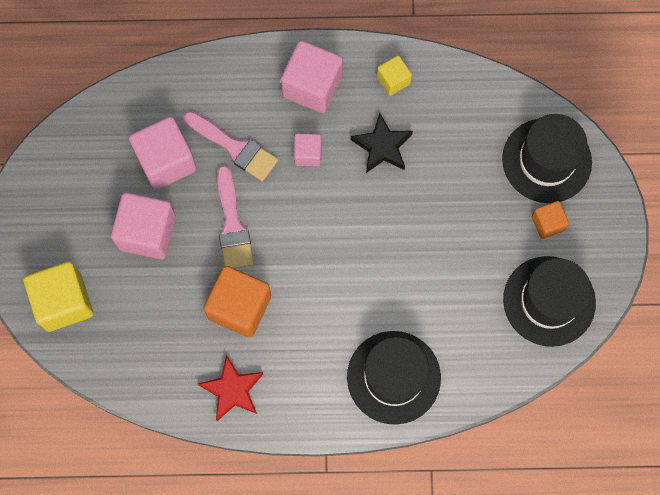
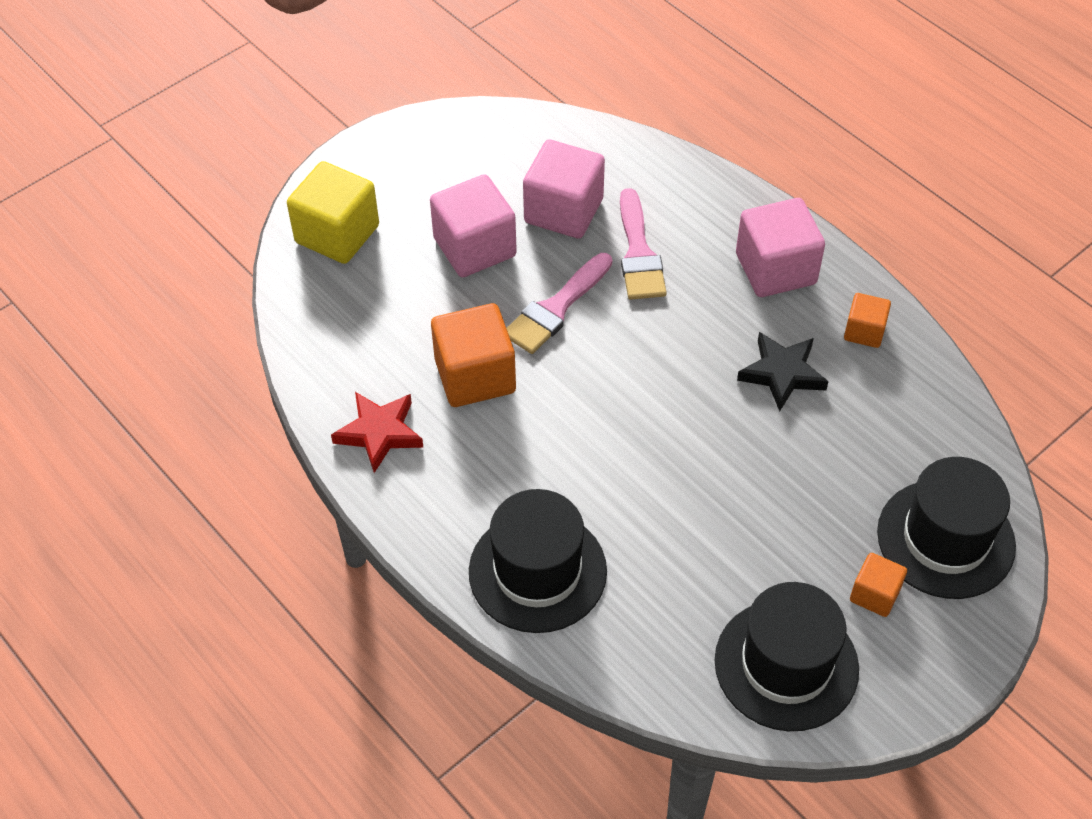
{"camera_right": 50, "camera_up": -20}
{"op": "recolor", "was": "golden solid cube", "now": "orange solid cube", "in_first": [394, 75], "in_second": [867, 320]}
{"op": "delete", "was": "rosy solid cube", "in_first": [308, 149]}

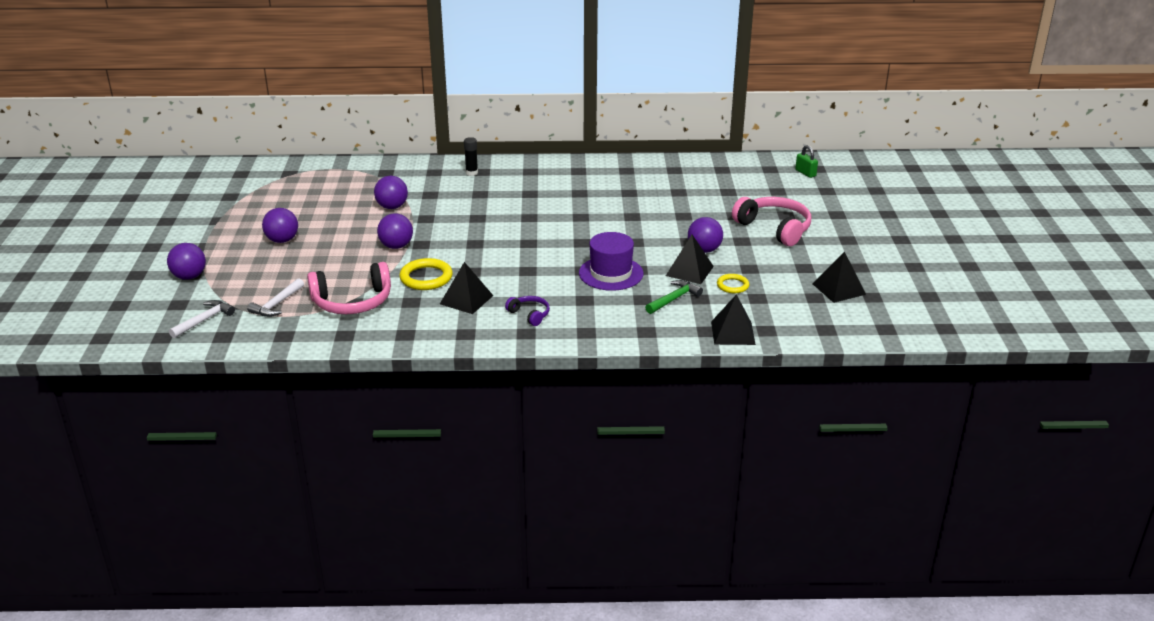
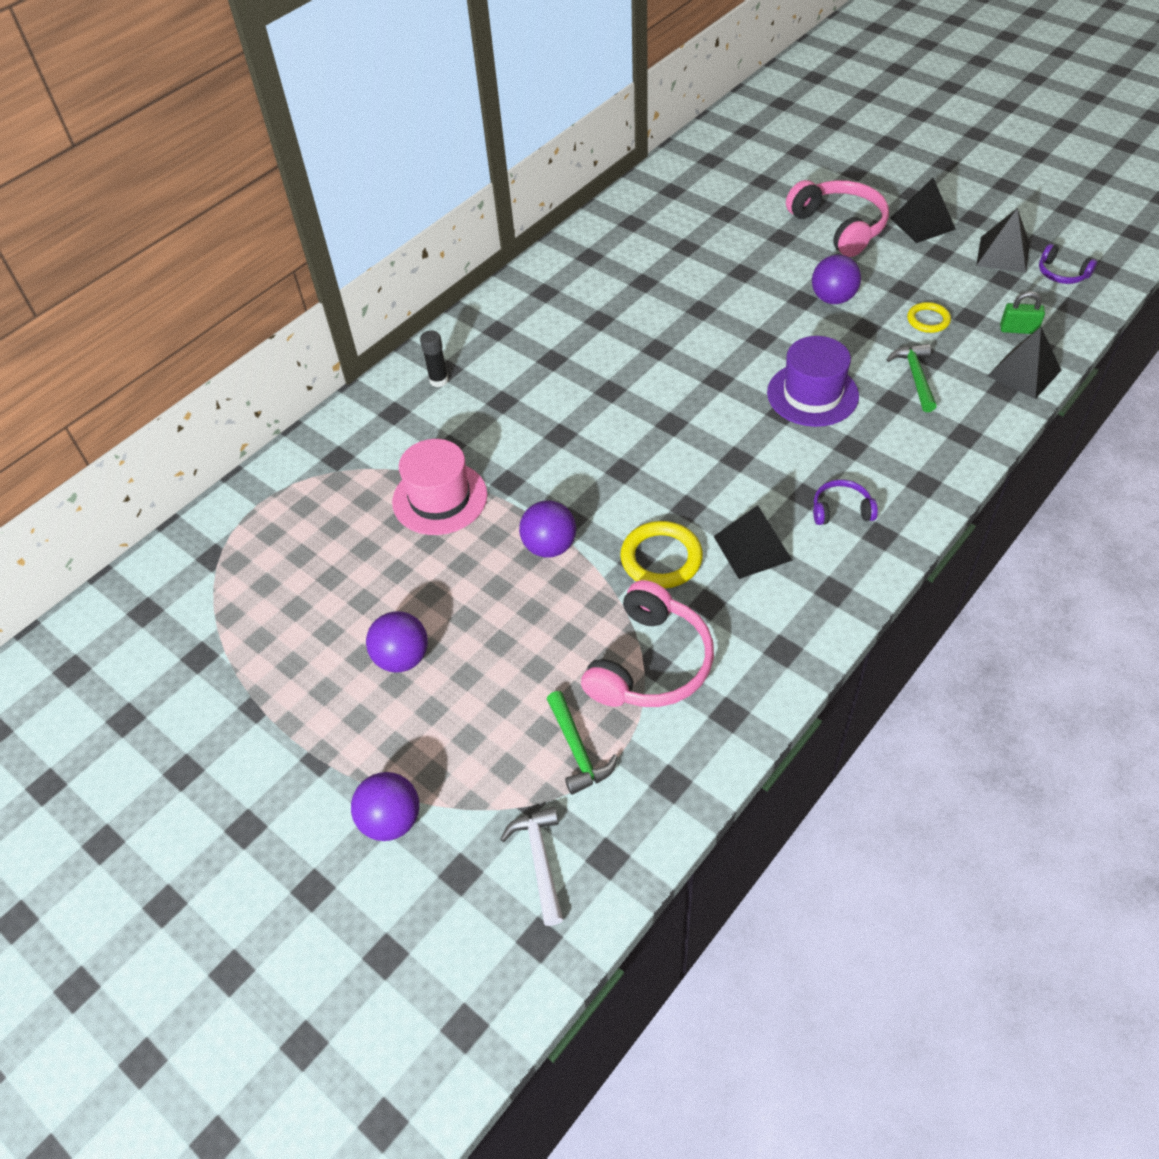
{"camera_right": -45, "camera_up": 20}
{"op": "move", "was": "leaf-green padlock", "in_first": [806, 161], "in_second": [1022, 312]}
{"op": "replace", "was": "purple ball", "now": "rosy tall hat", "in_first": [391, 192], "in_second": [439, 487]}
{"op": "rotate", "was": "rosy headset", "in_first": [771, 221], "in_second": [837, 218], "clockwise": 60}
{"op": "move", "was": "ebony solid pyramid", "in_first": [690, 259], "in_second": [923, 210]}
{"op": "recolor", "was": "white claw hammer", "now": "leaf-green claw hammer", "in_first": [275, 297], "in_second": [582, 743]}
{"op": "insert", "now": "purple headset", "in_second": [1068, 264]}

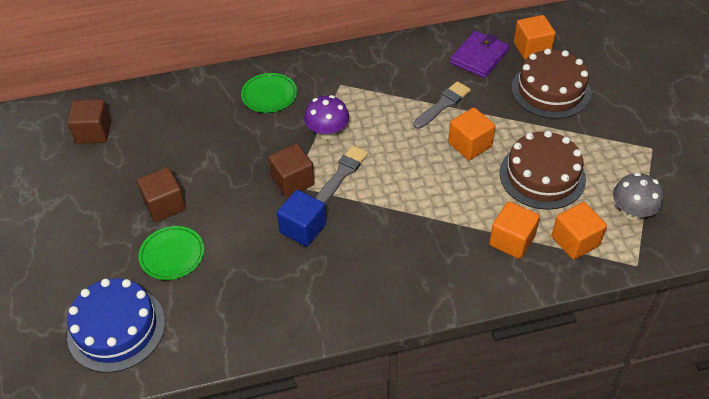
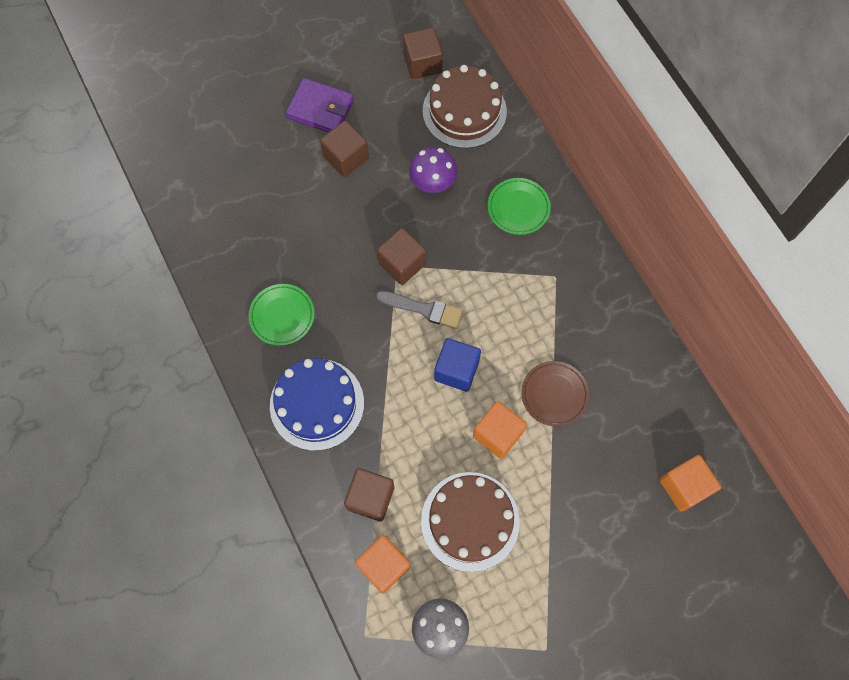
{"camera_right": 75, "camera_up": 20}
{"op": "move", "was": "purple card wallet", "in_first": [480, 54], "in_second": [320, 105]}
{"op": "move", "was": "brown layer cake", "in_first": [551, 83], "in_second": [465, 106]}
{"op": "replace", "was": "ash-grey paintbrush", "now": "brown dinner plate", "in_first": [442, 105], "in_second": [555, 394]}
{"op": "move", "was": "purple fungus", "in_first": [326, 117], "in_second": [433, 170]}
{"op": "move", "was": "cobalt solid cube", "in_first": [301, 218], "in_second": [457, 365]}
{"op": "recolor", "was": "orange solid cube", "now": "brown solid cube", "in_first": [514, 230], "in_second": [369, 495]}
{"op": "move", "was": "leaf-green dinner plate", "in_first": [171, 253], "in_second": [282, 315]}
{"op": "move", "was": "cobalt layer cake", "in_first": [116, 325], "in_second": [317, 404]}

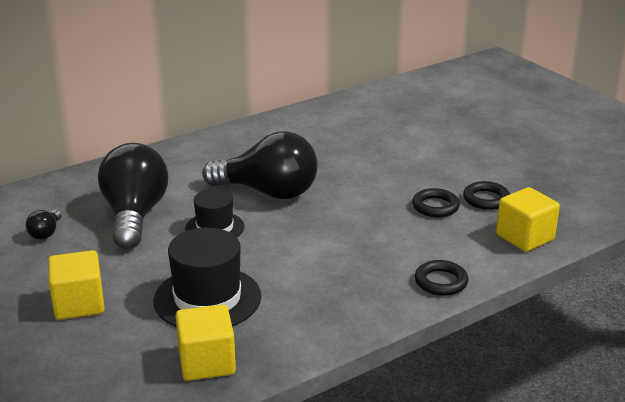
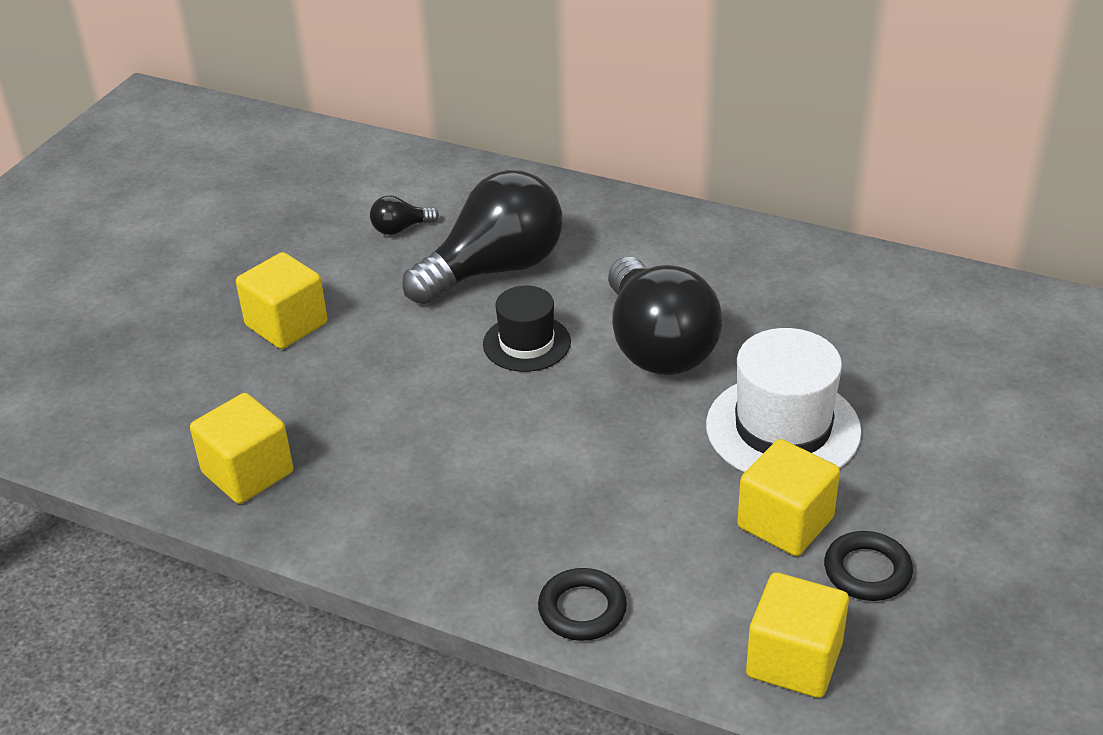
{"camera_right": 60, "camera_up": 10}
{"op": "replace", "was": "ebony torus", "now": "golden solid cube", "in_first": [436, 202], "in_second": [788, 497]}
{"op": "delete", "was": "ebony tall hat", "in_first": [207, 277]}
{"op": "insert", "now": "white tall hat", "in_second": [784, 400]}

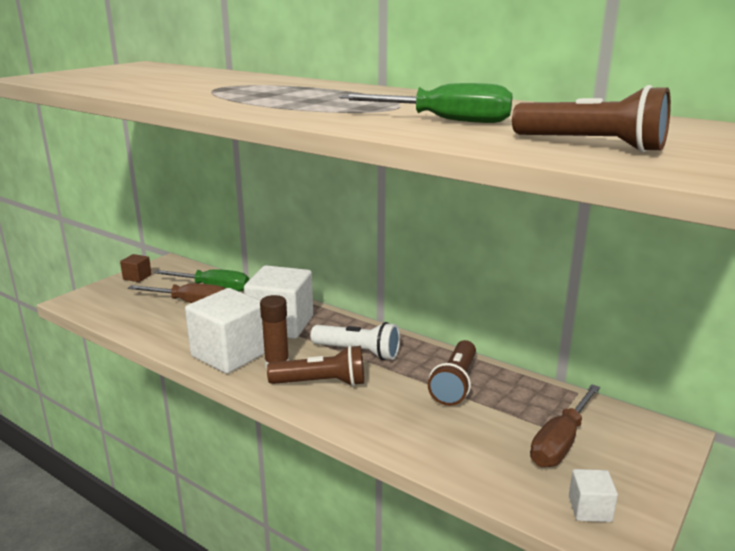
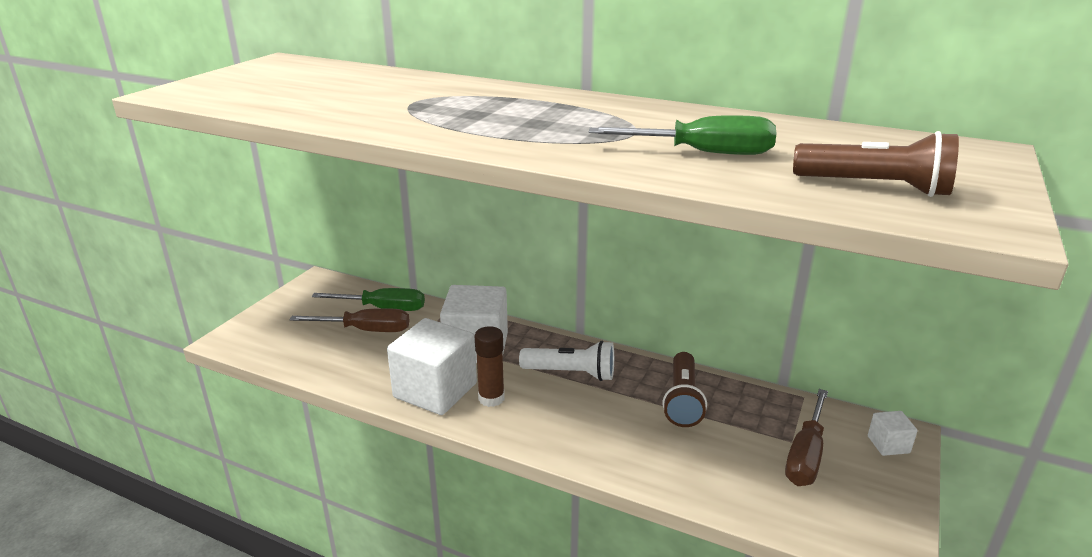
{"camera_right": -10, "camera_up": 5}
{"op": "delete", "was": "brown solid cube", "in_first": [136, 268]}
{"op": "delete", "was": "brown torch", "in_first": [315, 365]}
{"op": "move", "was": "white solid cube", "in_first": [593, 495], "in_second": [893, 433]}

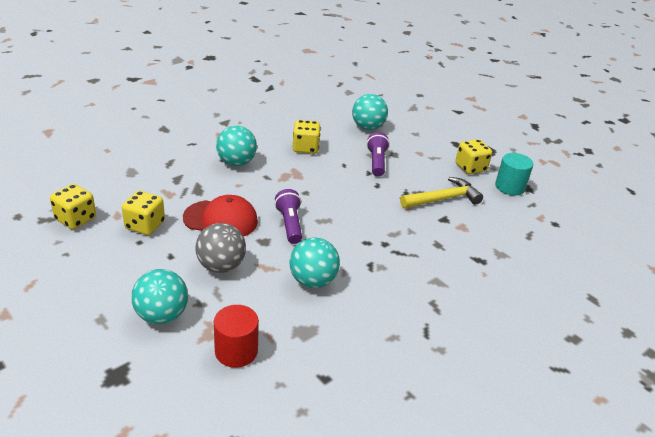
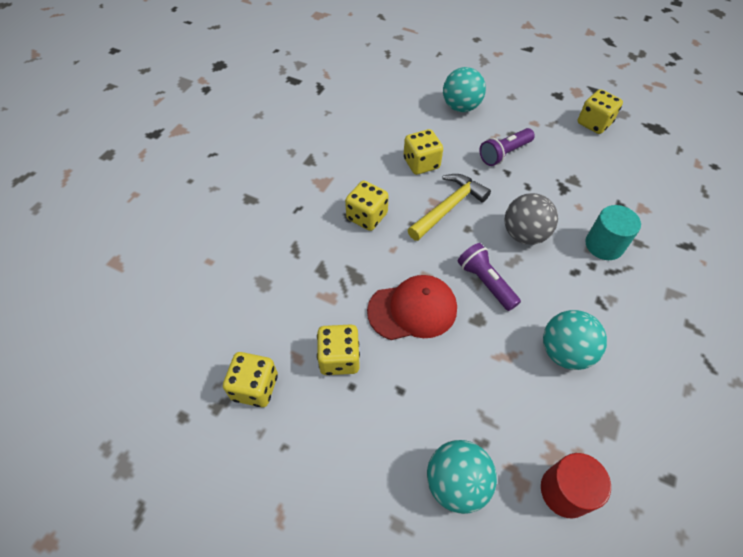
{"camera_right": -20, "camera_up": 20}
{"op": "replace", "was": "aqua ball", "now": "golden die", "in_first": [236, 146], "in_second": [367, 206]}
{"op": "rotate", "was": "purple torch", "in_first": [378, 154], "in_second": [507, 147], "clockwise": -105}
{"op": "move", "was": "aqua cylinder shape", "in_first": [514, 174], "in_second": [613, 232]}
{"op": "move", "was": "golden claw hammer", "in_first": [441, 192], "in_second": [449, 207]}
{"op": "move", "was": "ash-grey ball", "in_first": [220, 248], "in_second": [531, 219]}

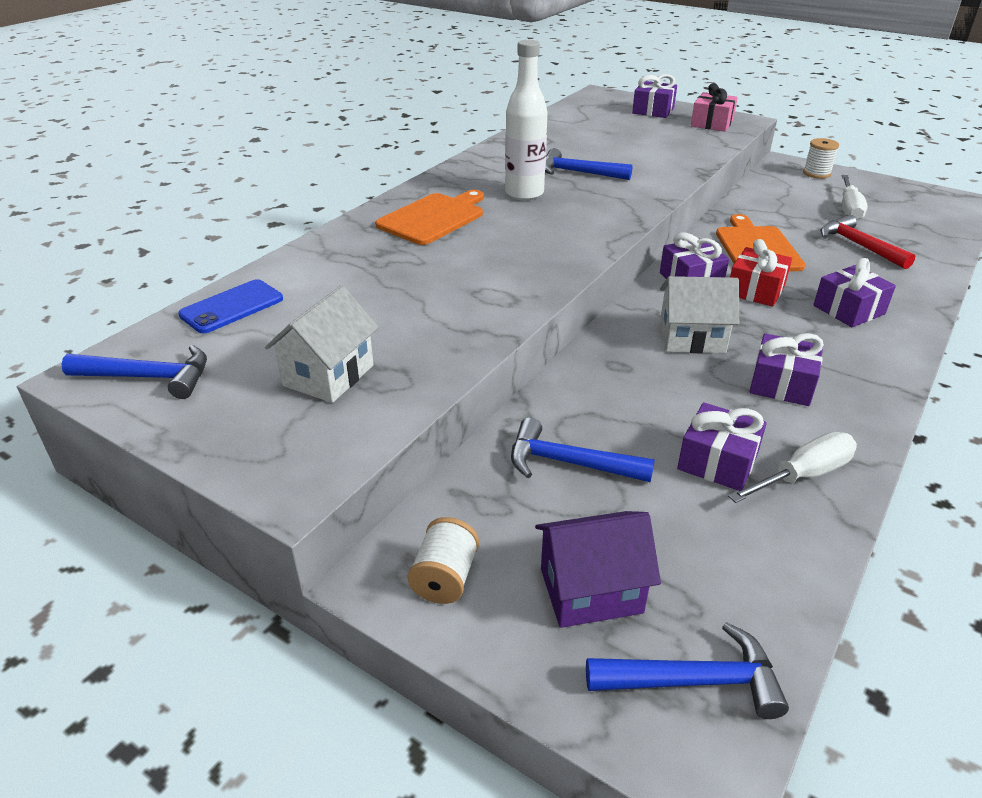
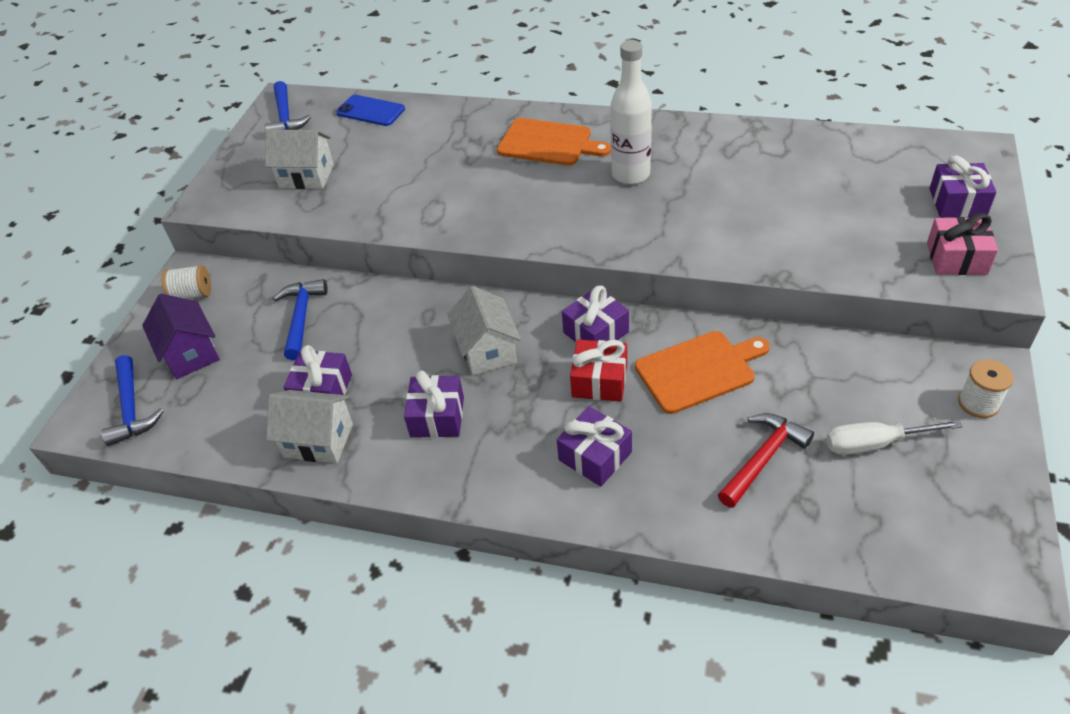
{"camera_right": 75, "camera_up": 10}
{"op": "delete", "was": "cobalt claw hammer", "in_first": [589, 164]}
{"op": "replace", "was": "white screwdriver", "now": "white house", "in_first": [792, 467], "in_second": [309, 426]}

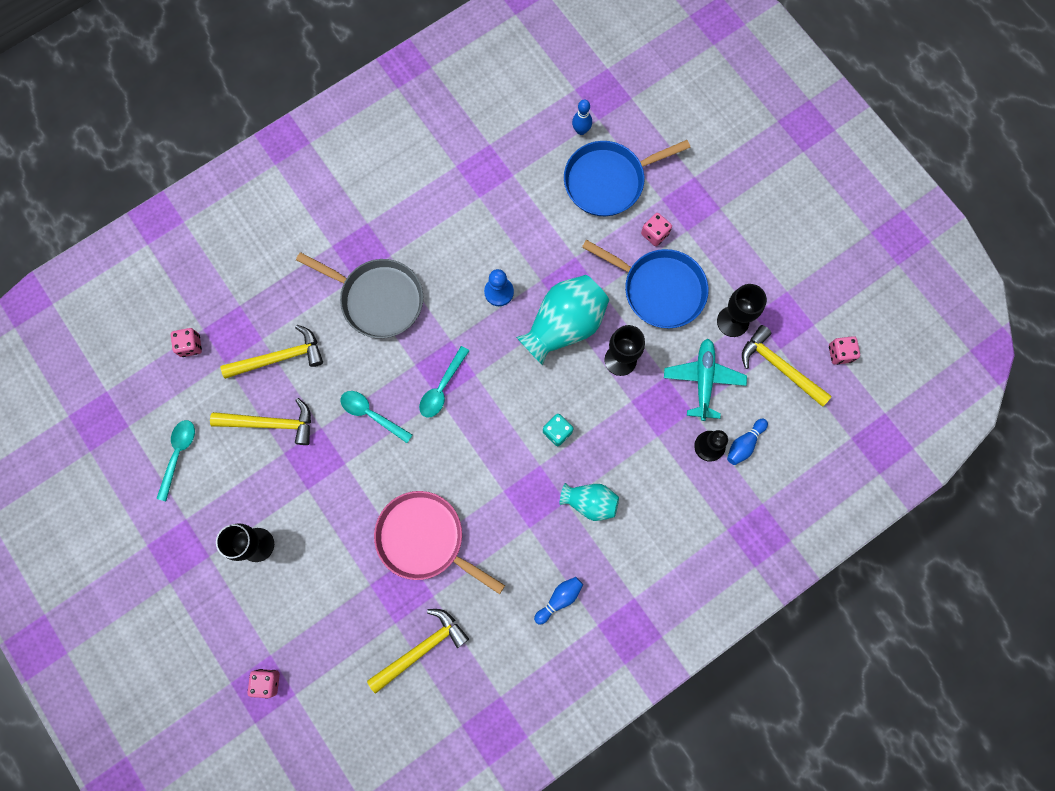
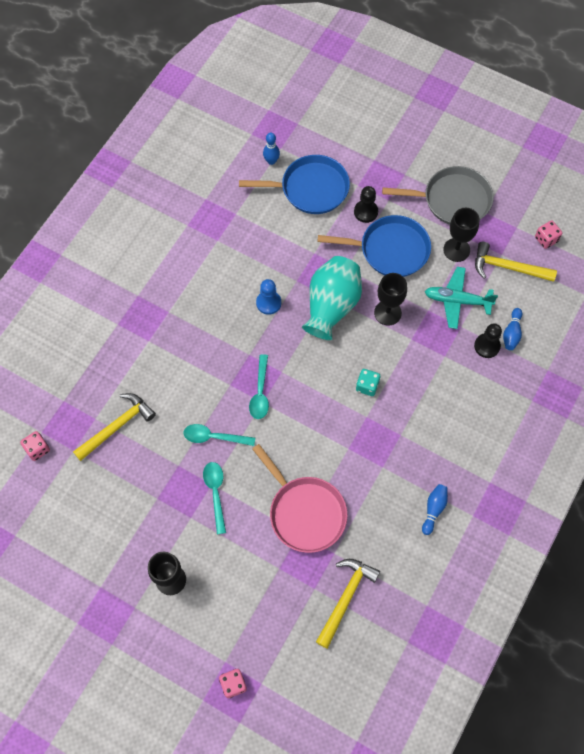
{"camera_right": -25, "camera_up": -10}
{"op": "rotate", "was": "cobalt skillet", "in_first": [627, 178], "in_second": [294, 184], "clockwise": -135}
{"op": "replace", "was": "rosy die", "now": "ebony chess pawn", "in_first": [656, 229], "in_second": [366, 204]}
{"op": "move", "was": "ash-grey skillet", "in_first": [359, 295], "in_second": [438, 195]}
{"op": "rotate", "was": "aqua plane", "in_first": [705, 380], "in_second": [461, 298], "clockwise": -60}
{"op": "delete", "was": "golden claw hammer", "in_first": [260, 421]}
{"op": "move", "was": "aqua tablespoon", "in_first": [175, 460], "in_second": [214, 498]}
{"op": "delete", "was": "aqua vase", "in_first": [589, 502]}
{"op": "rotate", "was": "rosy skillet", "in_first": [439, 542], "in_second": [300, 498], "clockwise": -135}

